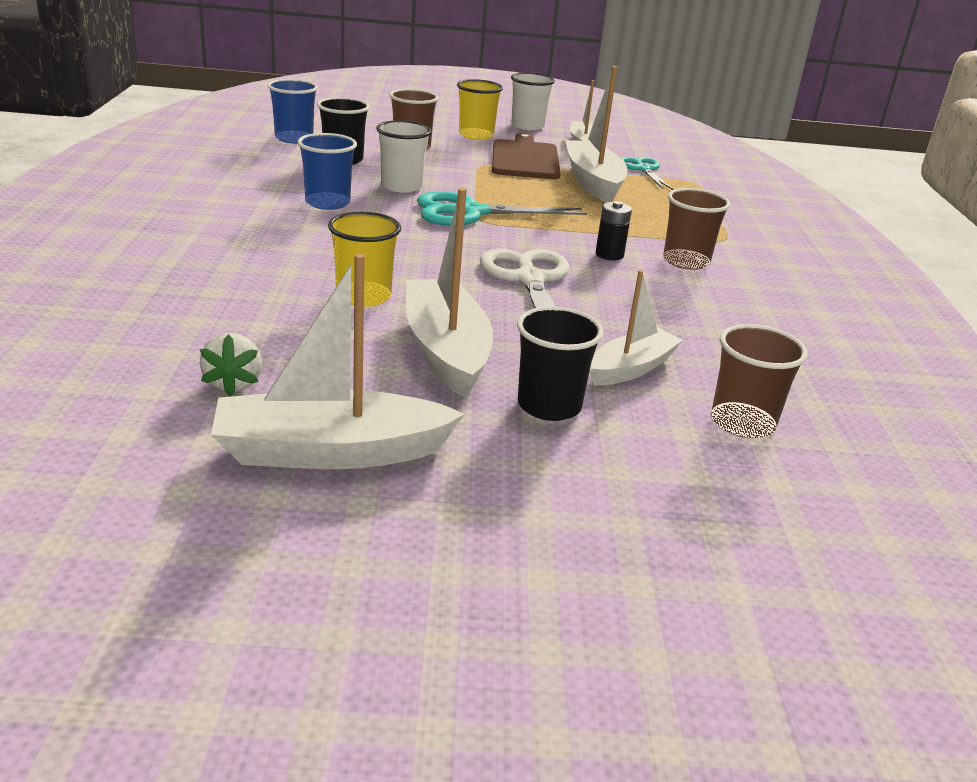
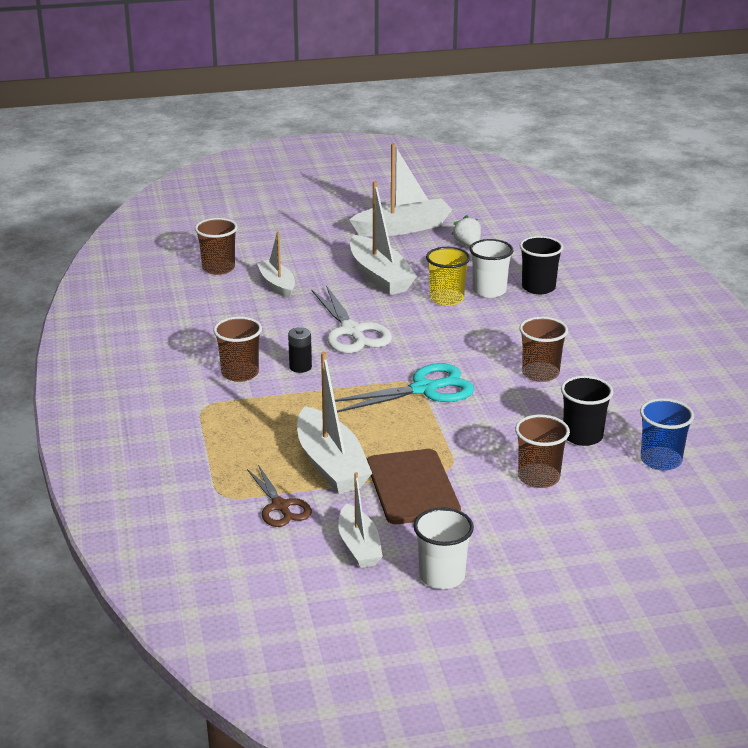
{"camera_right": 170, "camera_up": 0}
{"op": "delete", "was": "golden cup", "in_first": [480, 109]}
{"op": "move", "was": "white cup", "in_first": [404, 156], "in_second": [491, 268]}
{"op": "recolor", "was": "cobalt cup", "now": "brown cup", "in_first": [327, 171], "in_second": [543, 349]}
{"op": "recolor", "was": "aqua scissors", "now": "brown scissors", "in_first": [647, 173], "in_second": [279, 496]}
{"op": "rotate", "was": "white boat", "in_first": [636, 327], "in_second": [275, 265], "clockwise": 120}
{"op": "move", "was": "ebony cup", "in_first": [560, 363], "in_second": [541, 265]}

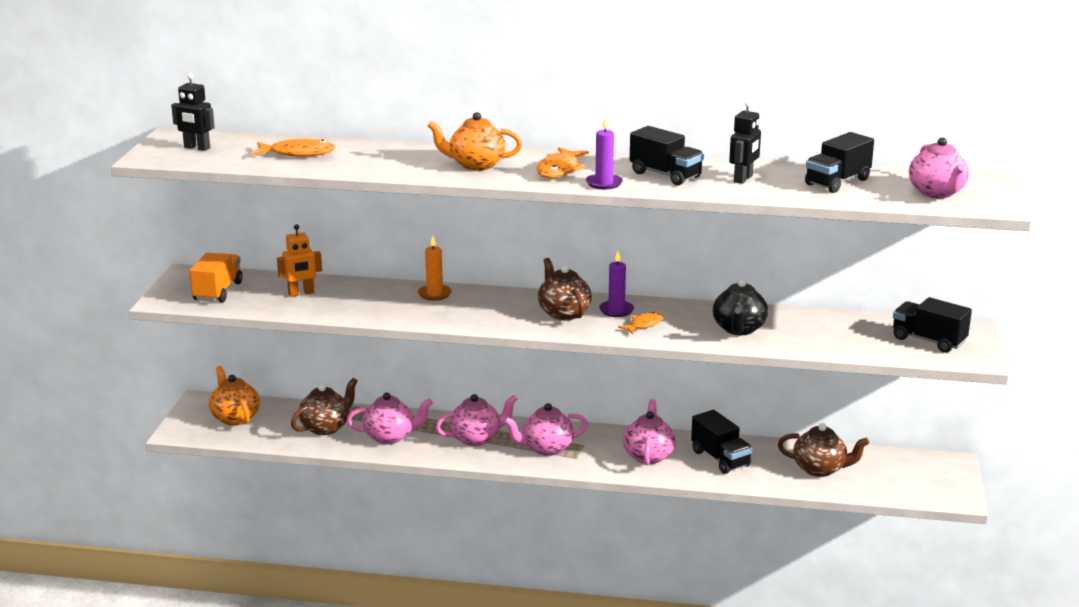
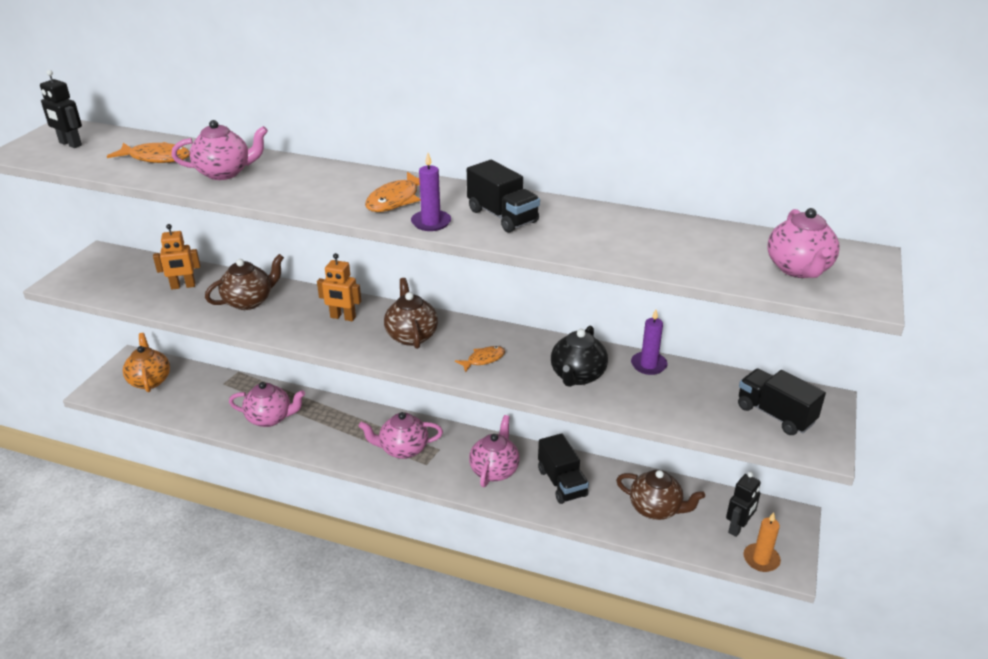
{"camera_right": 10, "camera_up": 10}
{"op": "move", "was": "ebony robot", "in_first": [745, 142], "in_second": [743, 504]}
{"op": "delete", "was": "orange tea pot", "in_first": [475, 141]}
{"op": "delete", "was": "ebony toy truck", "in_first": [839, 162]}
{"op": "move", "was": "orange candle", "in_first": [435, 268], "in_second": [762, 542]}
{"op": "move", "was": "purple candle", "in_first": [616, 284], "in_second": [649, 342]}
{"op": "delete", "was": "orange toy truck", "in_first": [216, 277]}
{"op": "move", "was": "brown tea pot", "in_first": [324, 406], "in_second": [244, 282]}
{"op": "move", "was": "rosy tea pot", "in_first": [476, 420], "in_second": [219, 150]}
{"op": "insert", "now": "orange robot", "in_second": [339, 287]}

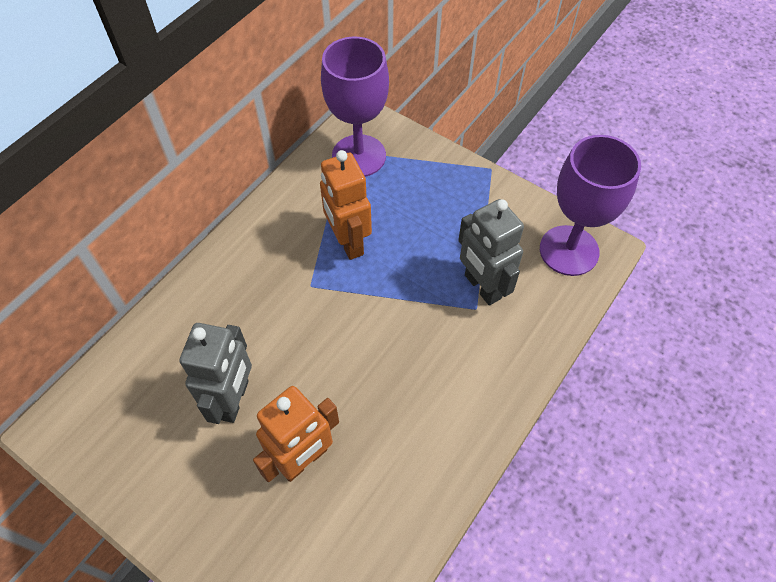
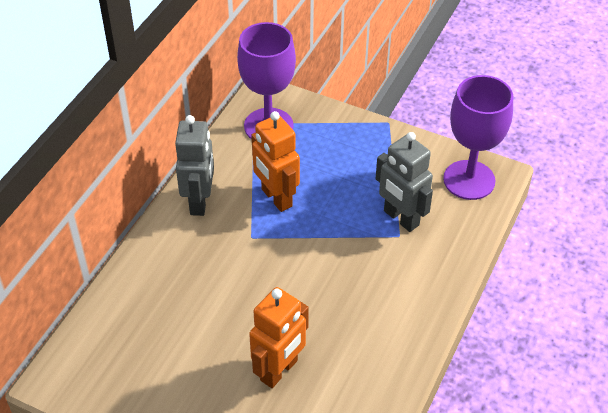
{"camera_right": -10, "camera_up": -10}
{"op": "move", "was": "ash-grey robot", "in_first": [215, 373], "in_second": [194, 165]}

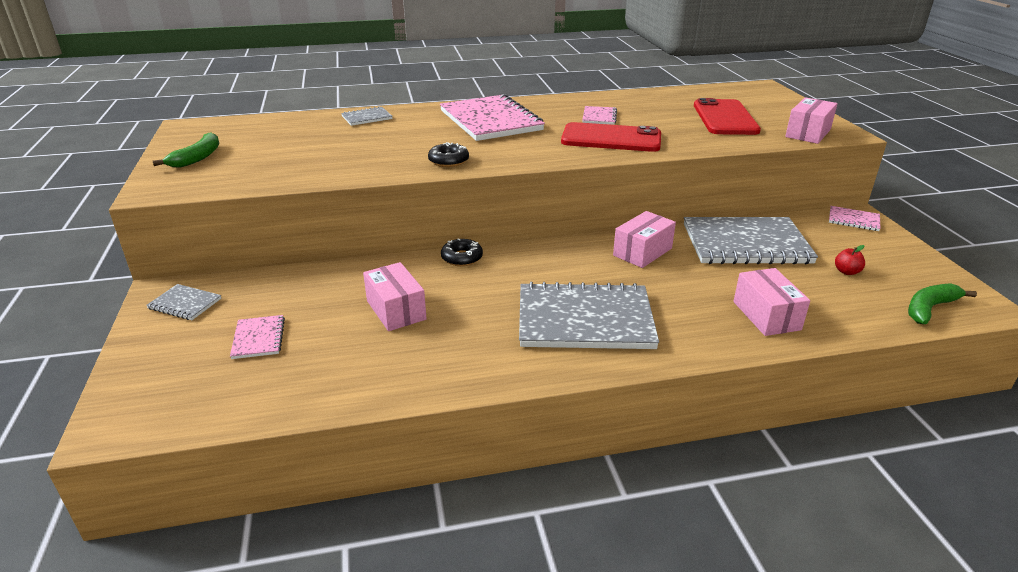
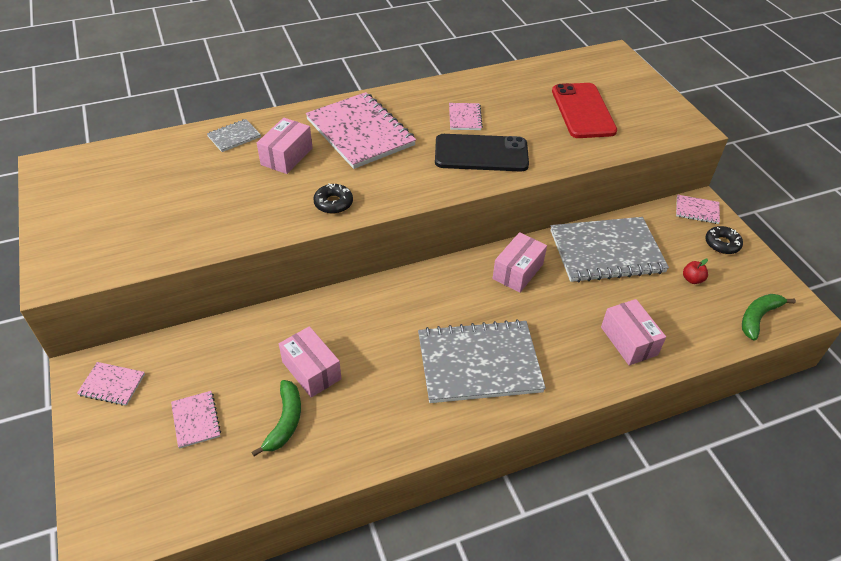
{"camera_right": -10, "camera_up": 15}
{"op": "move", "was": "rosy package", "in_first": [811, 120], "in_second": [284, 146]}
{"op": "recolor", "was": "scarlet phone", "now": "ebony phone", "in_first": [611, 137], "in_second": [482, 153]}
{"op": "move", "was": "leaf-green banana fruit", "in_first": [186, 150], "in_second": [276, 418]}
{"op": "move", "was": "ebony doughnut", "in_first": [462, 252], "in_second": [724, 240]}
{"op": "recolor", "was": "ash-grey notebook", "now": "rosy notebook", "in_first": [183, 302], "in_second": [111, 384]}

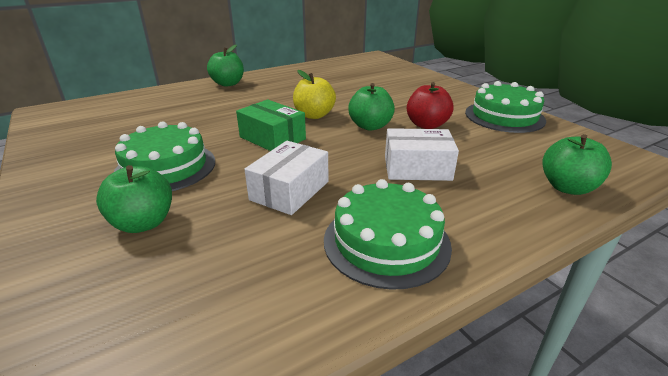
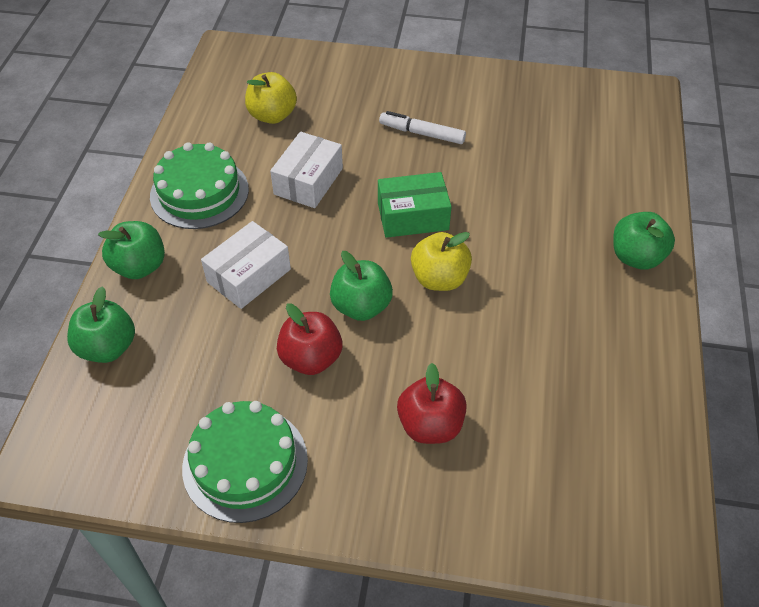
{"camera_right": 130, "camera_up": 20}
{"op": "replace", "was": "leaf-green layer cake", "now": "white marker", "in_first": [164, 156], "in_second": [422, 127]}
{"op": "rotate", "was": "white package", "in_first": [286, 178], "in_second": [306, 170], "clockwise": 45}
{"op": "move", "was": "leaf-green toy apple", "in_first": [134, 199], "in_second": [131, 250]}
{"op": "insert", "now": "golden toy apple", "in_second": [271, 98]}
{"op": "insert", "now": "scarlet toy apple", "in_second": [432, 403]}

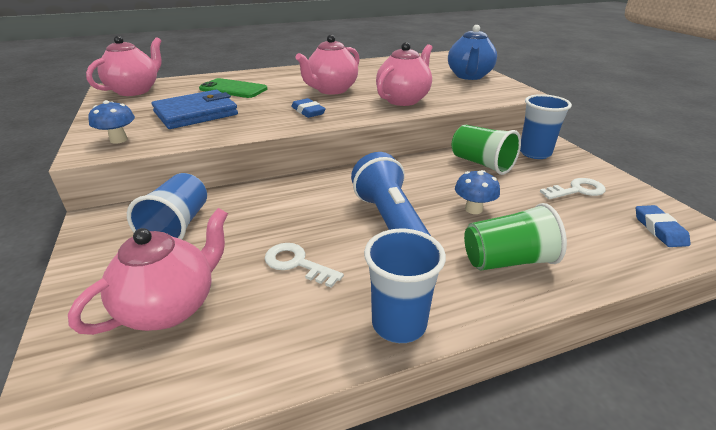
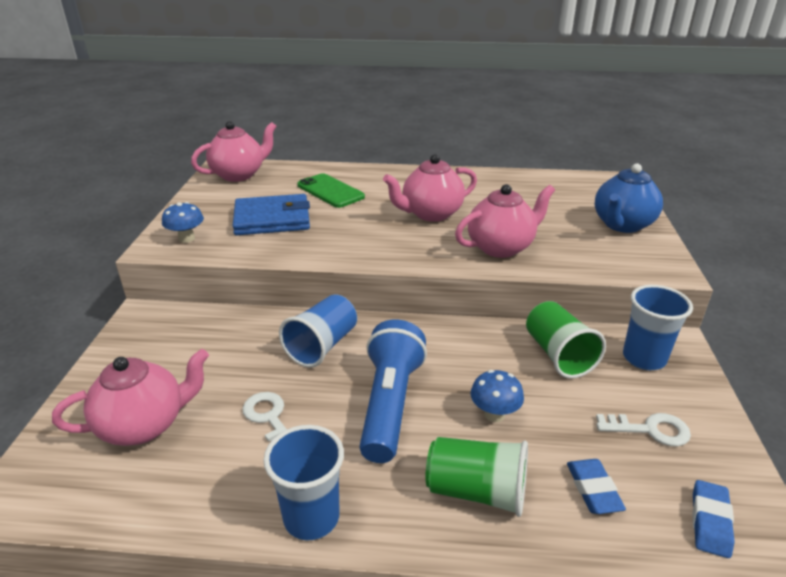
{"camera_right": 25, "camera_up": 0}
{"op": "move", "was": "cobalt gum eraser", "in_first": [308, 108], "in_second": [596, 486]}
{"op": "move", "was": "cobalt cup", "in_first": [167, 206], "in_second": [318, 331]}

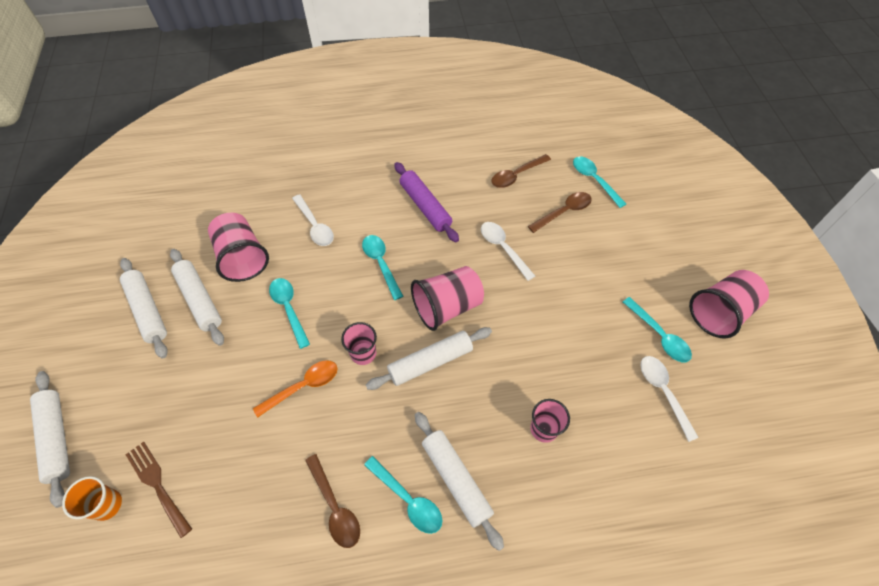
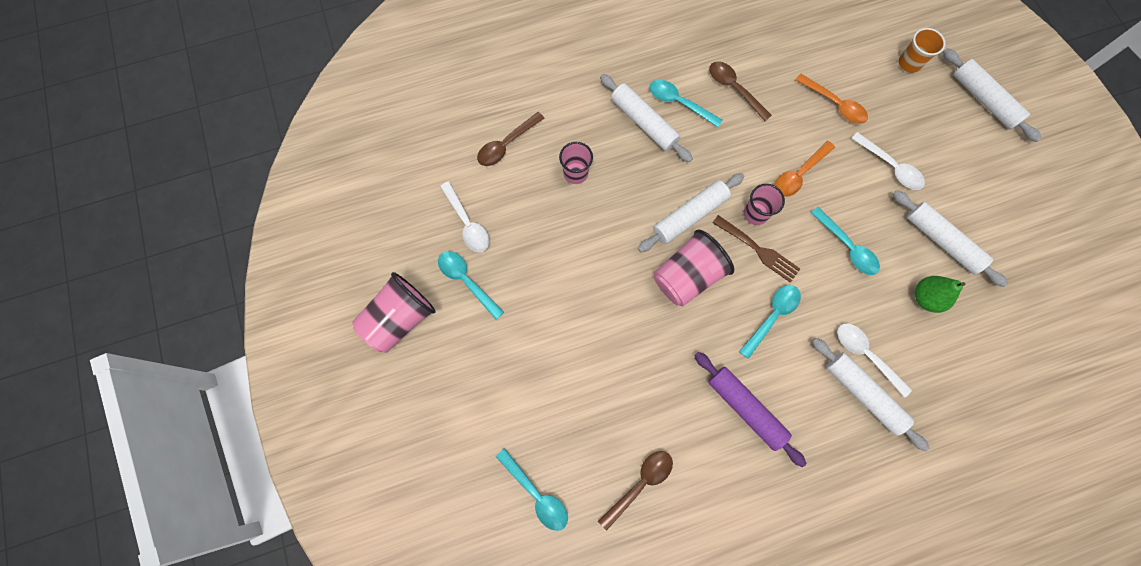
{"camera_right": 170, "camera_up": 15}
{"op": "move", "was": "brown tablespoon", "in_first": [560, 212], "in_second": [511, 139]}
{"op": "replace", "was": "rosy cup", "now": "leaf-green pear fruit", "in_first": [238, 247], "in_second": [940, 294]}
{"op": "move", "was": "white tablespoon", "in_first": [508, 251], "in_second": [888, 161]}
{"op": "rotate", "was": "aqua tablespoon", "in_first": [382, 267], "in_second": [770, 322], "clockwise": -105}
{"op": "move", "was": "white pastry roller", "in_first": [144, 308], "in_second": [870, 394]}
{"op": "move", "was": "brown table fork", "in_first": [158, 490], "in_second": [756, 249]}
{"op": "insert", "now": "orange tablespoon", "in_second": [831, 98]}

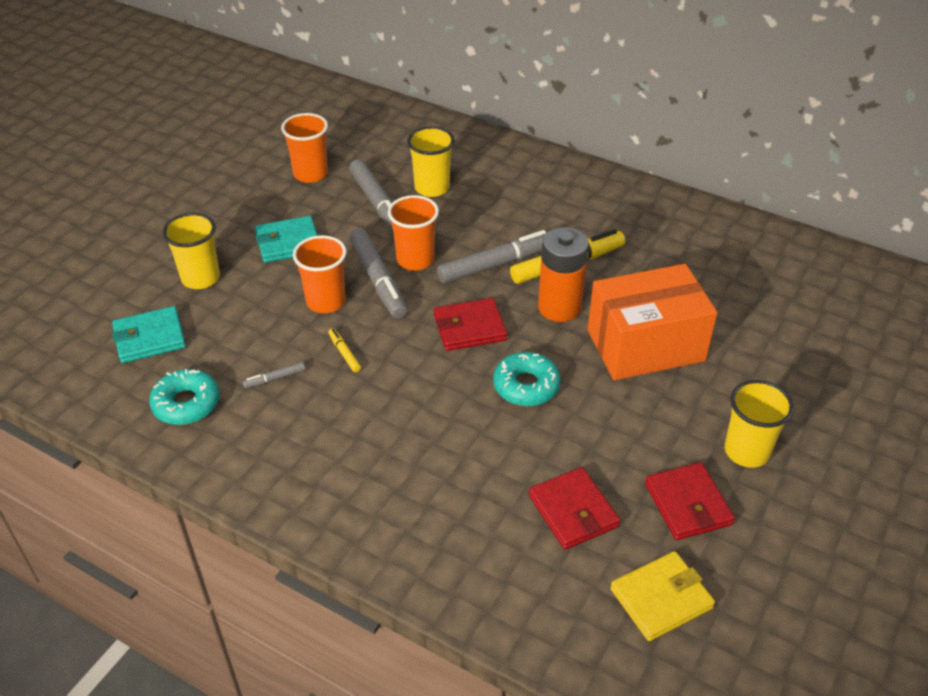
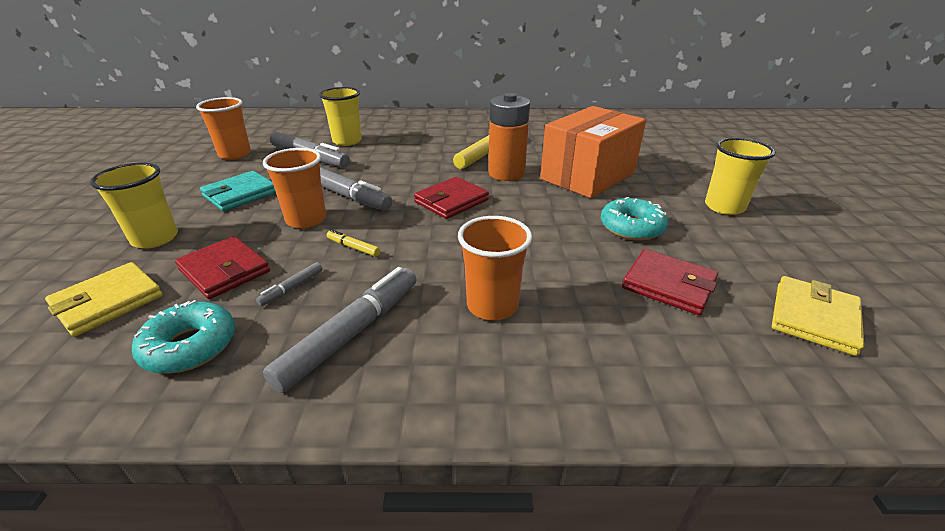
{"camera_right": -30, "camera_up": -10}
{"op": "move", "was": "orange cup", "in_first": [413, 233], "in_second": [495, 268]}
{"op": "move", "was": "ash-grey marker", "in_first": [492, 257], "in_second": [339, 330]}
{"op": "recolor", "was": "aqua card wallet", "now": "golden card wallet", "in_first": [149, 334], "in_second": [104, 299]}
{"op": "move", "was": "aqua doughnut", "in_first": [527, 379], "in_second": [634, 219]}
{"op": "move", "was": "scarlet card wallet", "in_first": [690, 501], "in_second": [222, 267]}

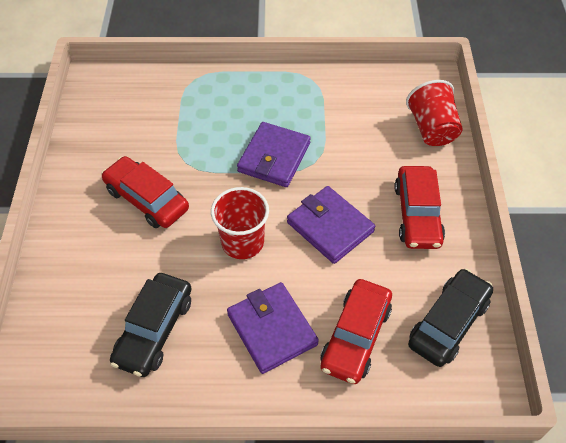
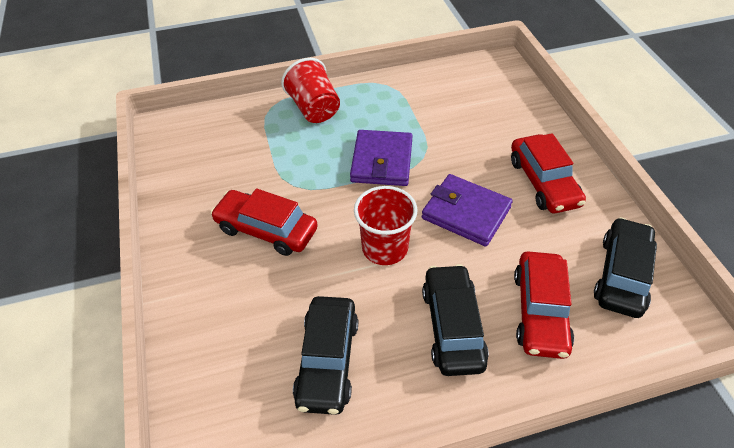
{"camera_right": -15, "camera_up": -5}
{"op": "move", "was": "scarlet cup", "in_first": [434, 113], "in_second": [310, 90]}
{"op": "replace", "was": "purple card wallet", "now": "ebony automobile", "in_first": [273, 328], "in_second": [455, 320]}

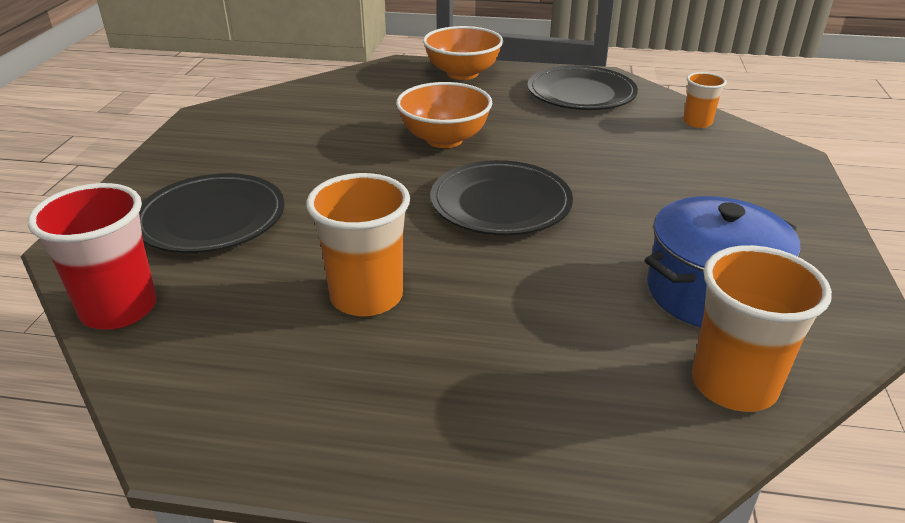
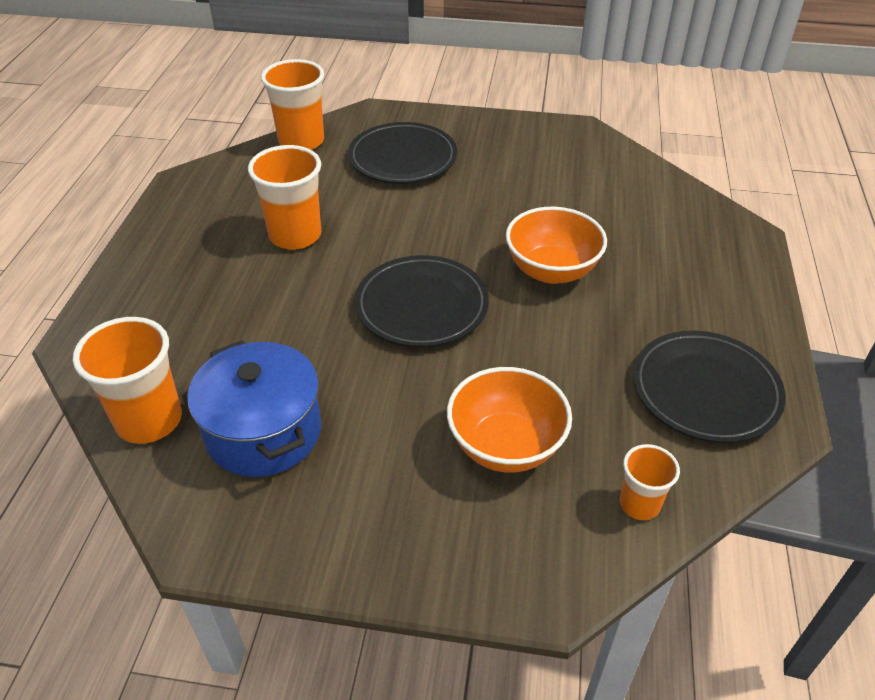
{"camera_right": 90, "camera_up": 10}
{"op": "move", "was": "orange serving bowl", "in_first": [463, 53], "in_second": [509, 420]}
{"op": "recolor", "was": "scarlet cup", "now": "orange cup", "in_first": [92, 256], "in_second": [292, 104]}

